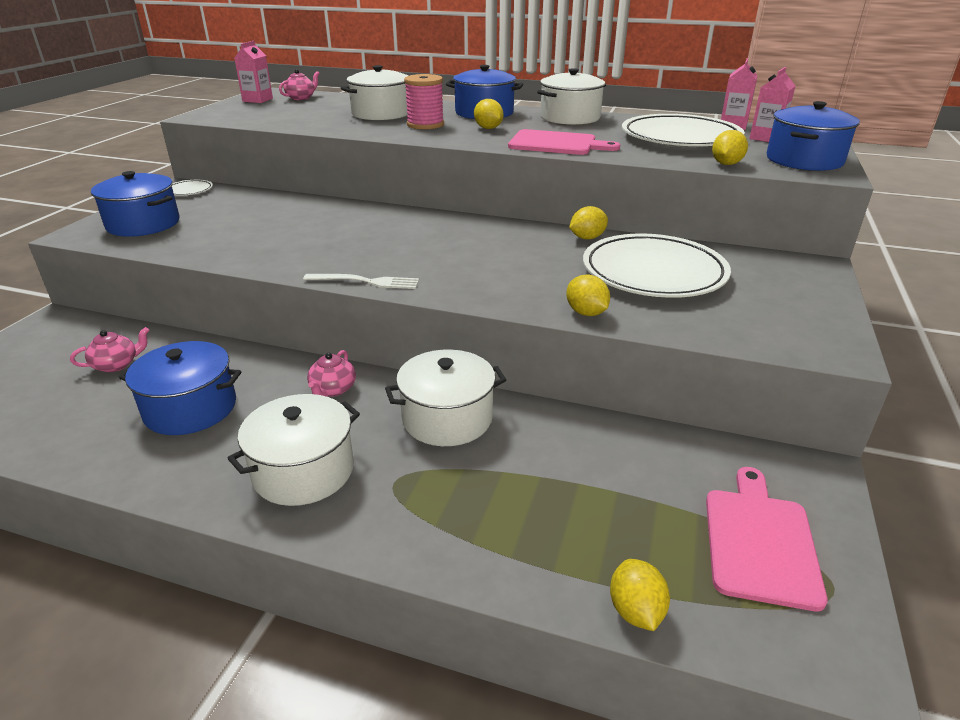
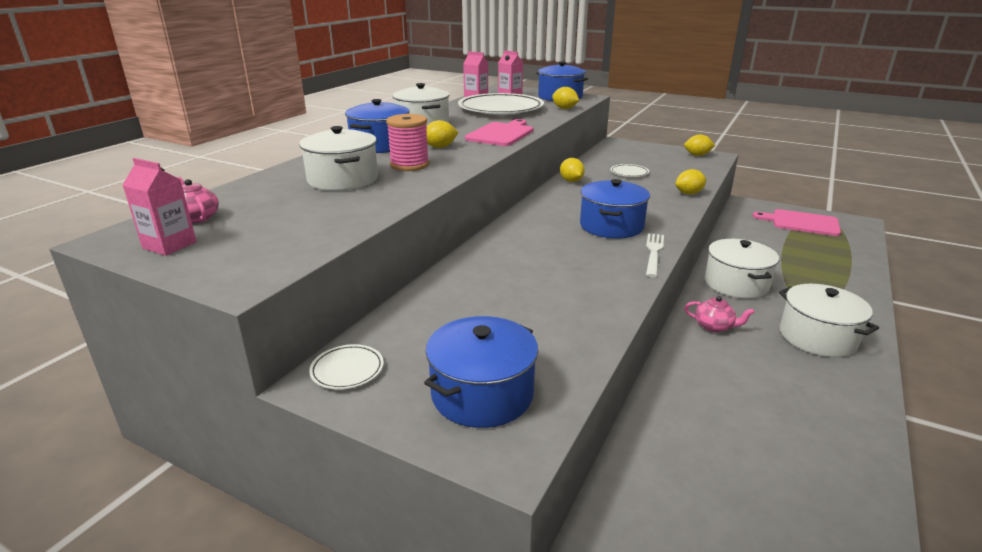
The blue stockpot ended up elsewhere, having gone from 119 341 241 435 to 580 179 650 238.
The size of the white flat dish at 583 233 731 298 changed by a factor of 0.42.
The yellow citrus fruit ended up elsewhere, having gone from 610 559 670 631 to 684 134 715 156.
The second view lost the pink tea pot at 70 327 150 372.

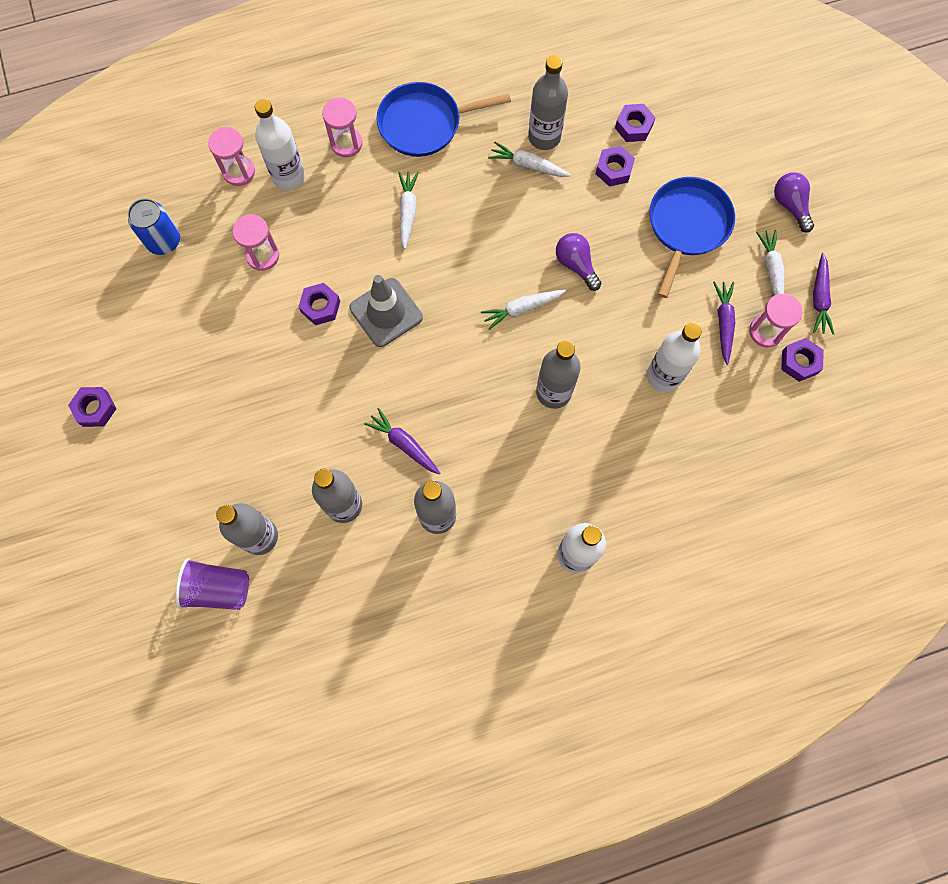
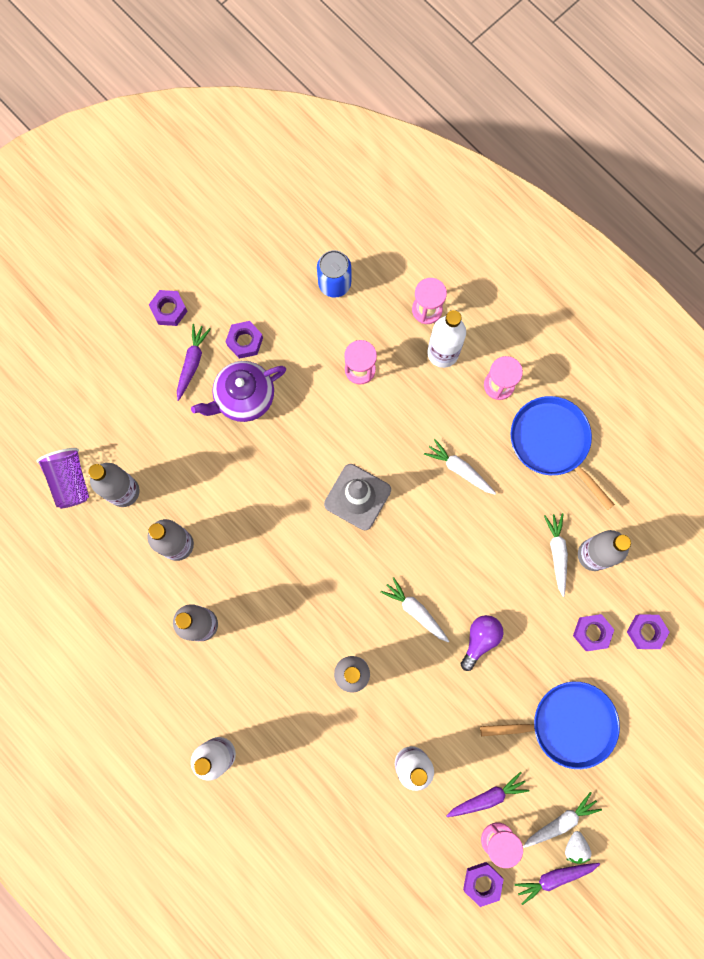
The royal purple carrot ended up elsewhere, having gone from 364 408 441 475 to 177 324 211 401.
The second view gained the royal purple tea pot at 191 361 286 422.
The royal purple nut ended up elsewhere, having gone from 298 283 340 325 to 225 321 263 359.
The white carrot at 398 172 419 249 ended up facing another way, 120 degrees counterclockwise from before.
The second view gained the white toy strawberry at 565 831 592 864.
The second view lost the royal purple light bulb at 774 172 814 233.

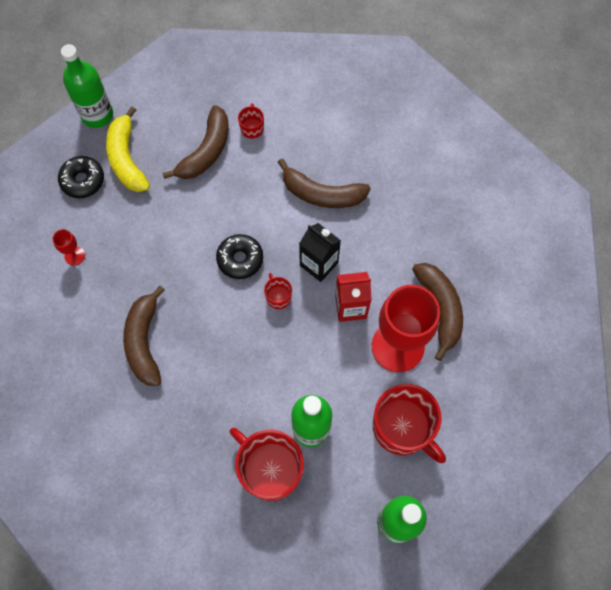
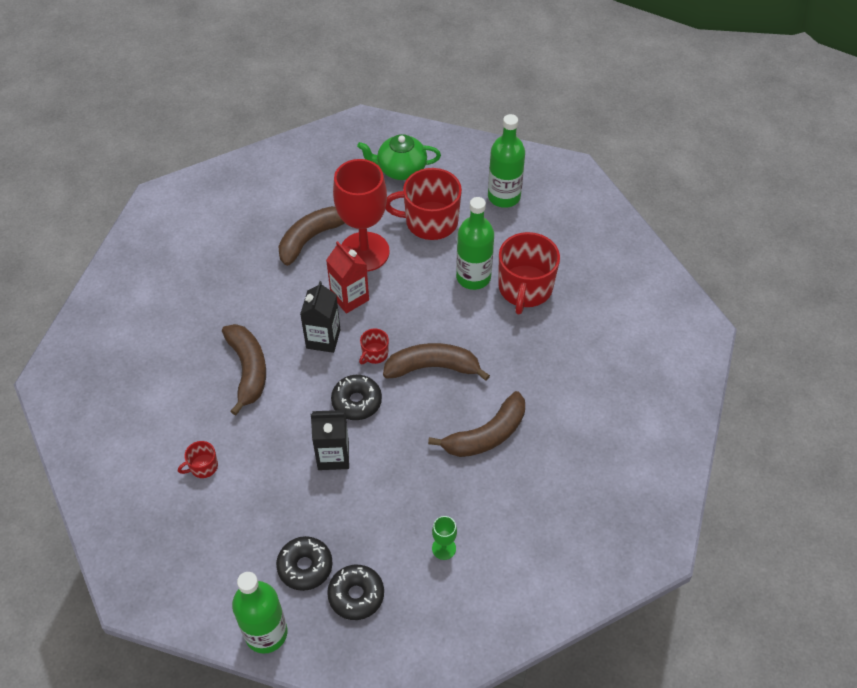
Where the yellow banana stood at 106 106 150 192, the black glazed donut came to stand at 276 536 332 591.
The second view gained the black juice carton at 311 410 349 470.
The second view gained the emerald tea pot at 357 134 441 180.
The russet banana ended up elsewhere, having gone from 162 105 229 179 to 383 343 490 381.
The scarlet tea mug at 373 384 446 463 ended up facing another way, 105 degrees counterclockwise from before.
What was the scarlet wine glass at 52 229 85 266 turned into the emerald wine glass at 432 516 457 560.

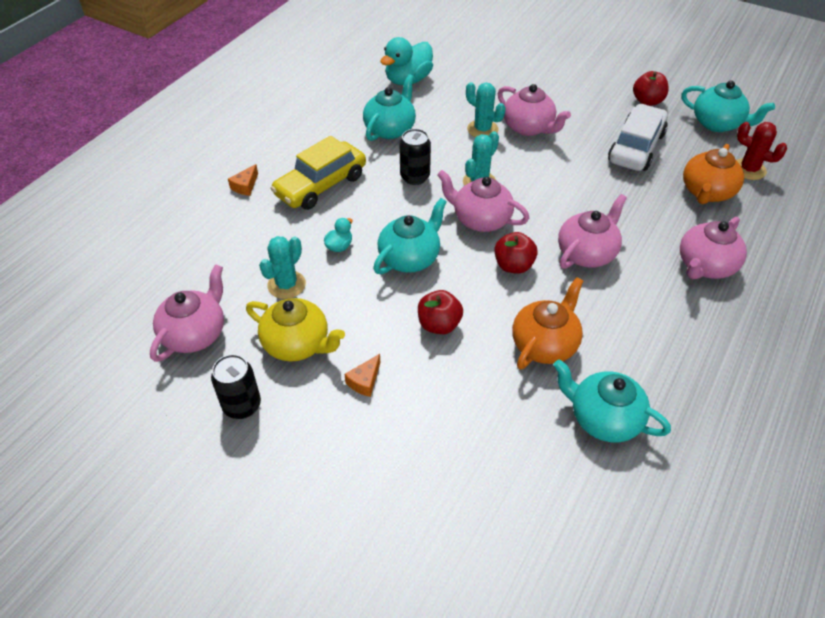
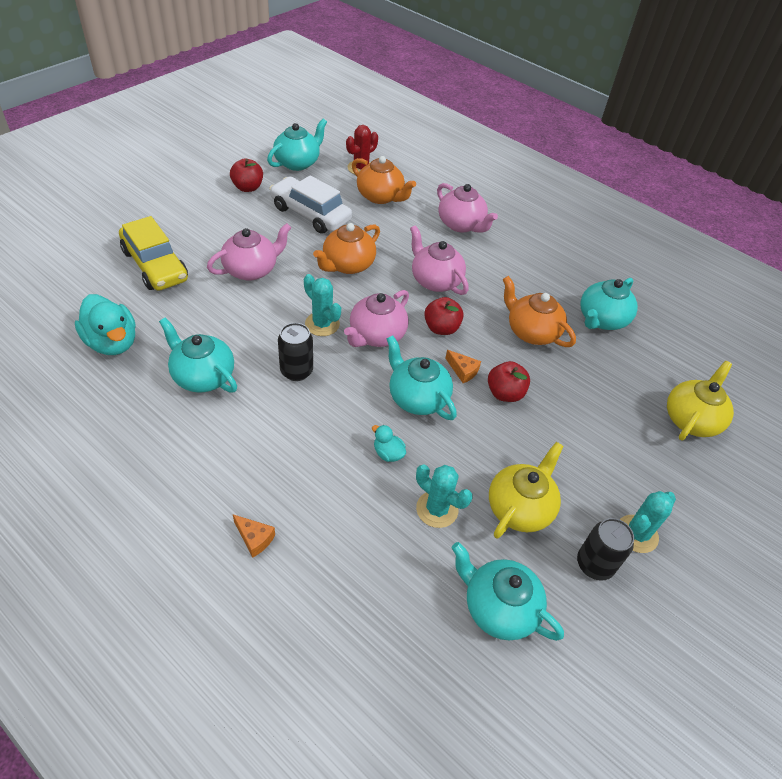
The yellow car ended up elsewhere, having gone from 270 136 366 210 to 119 216 188 291.
The second view gained the orange-coloured tea pot at 313 223 380 274.
The orange-coloured piece of cheese ended up elsewhere, having gone from 344 354 380 397 to 445 350 481 383.
What was the pink tea pot at 150 264 224 362 turned into the aqua tea pot at 452 542 564 641.
The aqua prickly plant ended up elsewhere, having gone from 466 82 505 137 to 620 491 676 553.
The second view gained the yellow tea pot at 667 361 734 441.

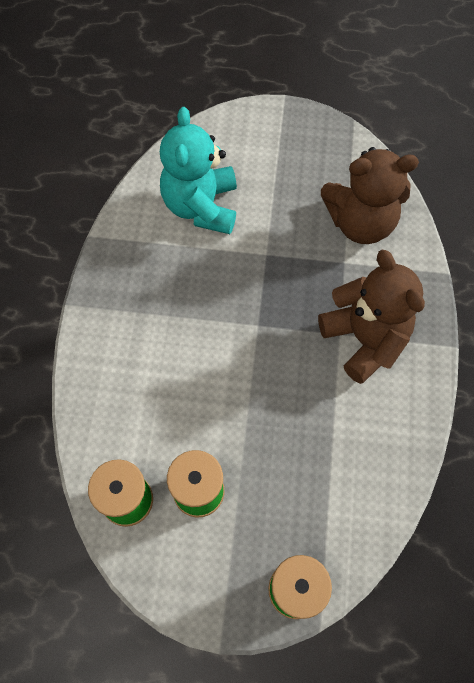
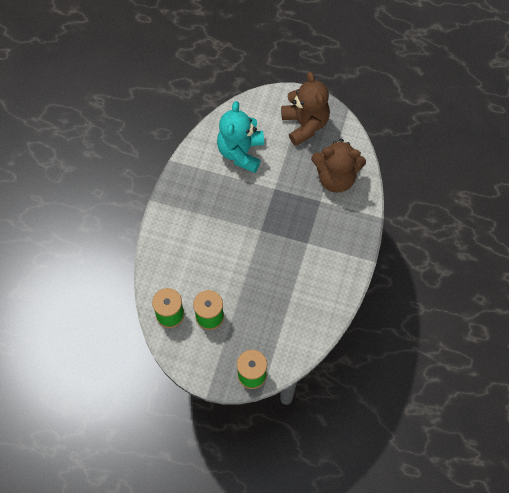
The russet stuffed bear ended up elsewhere, having gone from 318 250 425 384 to 281 72 330 146.

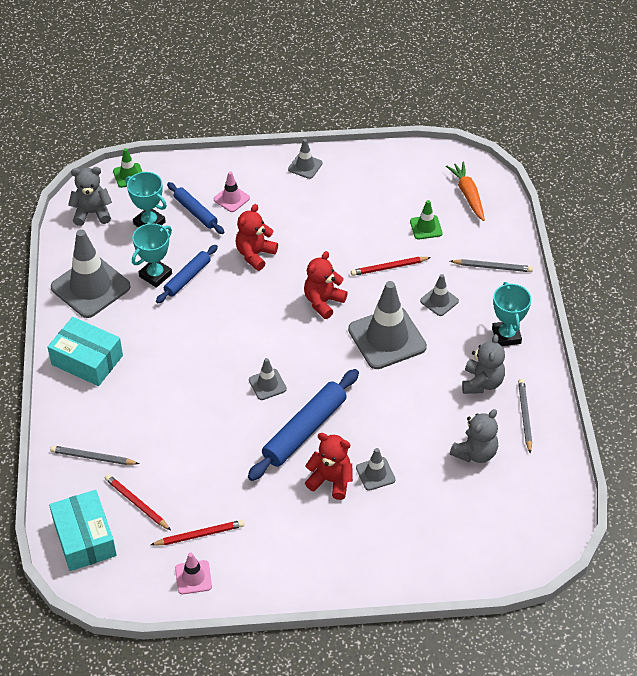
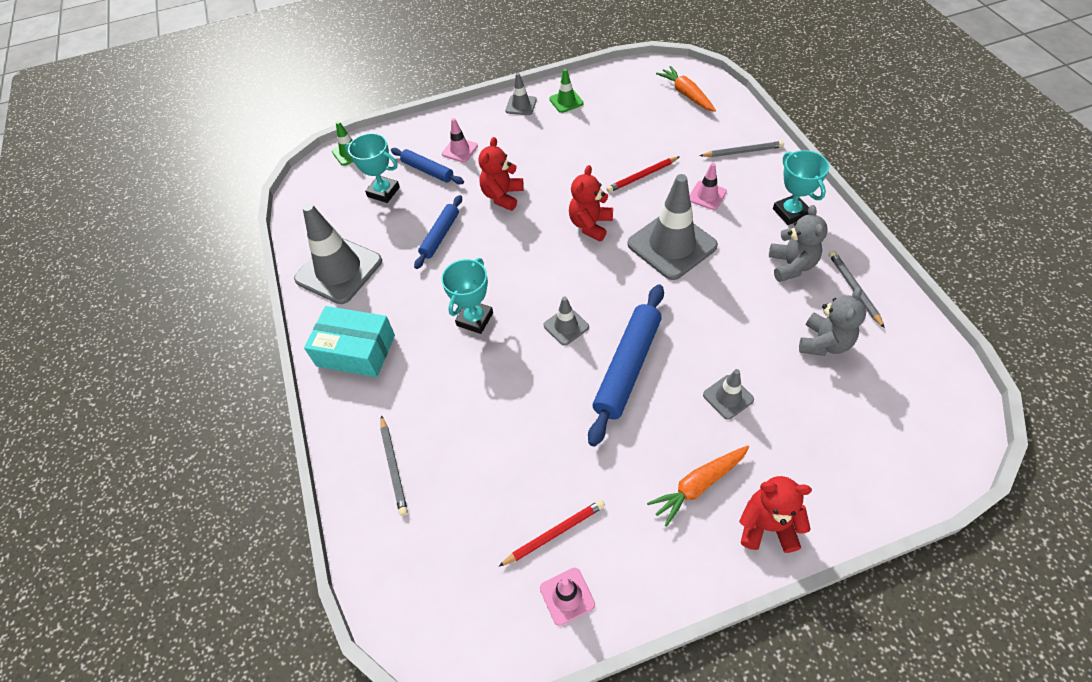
The ash-grey wooden pencil at 50 446 139 465 ended up facing another way, 105 degrees counterclockwise from before.
The aqua award cup ended up elsewhere, having gone from 132 223 172 288 to 441 258 493 334.
The emerald road cone ended up elsewhere, having gone from 410 200 443 239 to 549 69 584 113.
The second view gained the orange-coloured carrot at 647 445 749 527.
What was the ash-grey road cone at 420 274 459 316 turned into the pink road cone at 690 163 727 210.
The scarlet stuffed bear ended up elsewhere, having gone from 305 433 353 500 to 739 476 812 553.
The second view lost the aqua box at 49 490 117 571.
The second view lost the ash-grey stuffed bear at 68 167 112 226.
The second view lost the scarlet wooden pencil at 105 474 171 530.

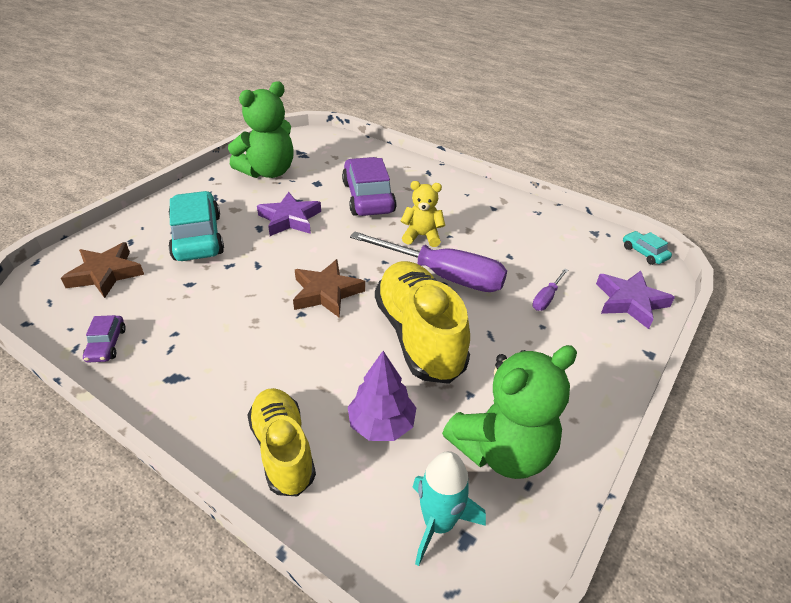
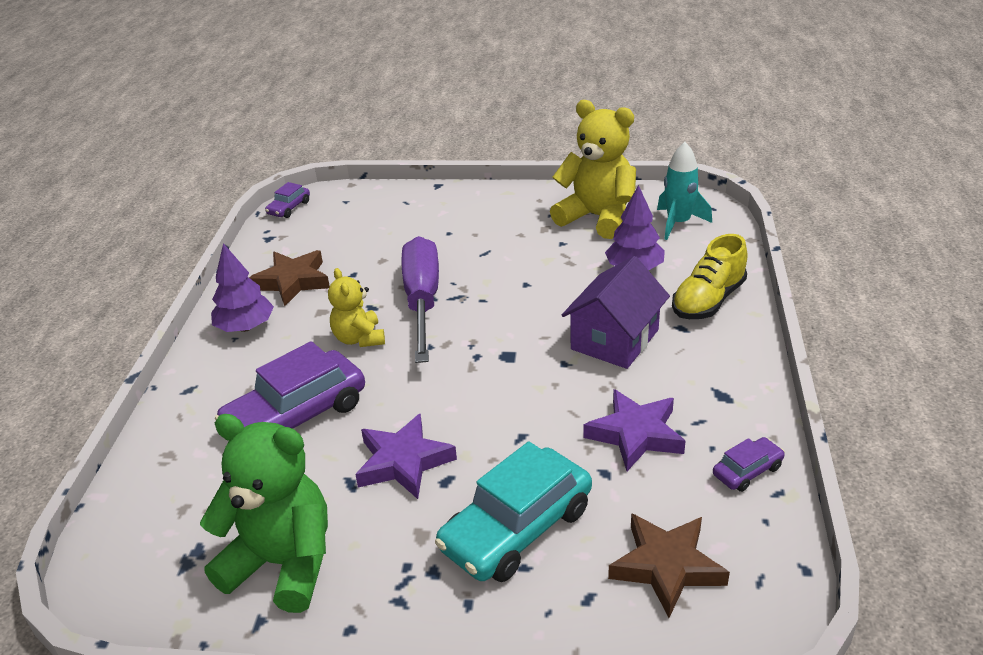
The second view gained the royal purple tree at 211 243 274 332.
The russet five-pointed star ended up elsewhere, having gone from 293 259 365 318 to 249 250 330 306.
What was the aqua car at 623 231 672 265 turned into the royal purple car at 265 182 310 218.
What was the emerald stuffed bear at 442 345 577 479 turned into the yellow stuffed bear at 550 100 636 239.
The second view gained the royal purple house at 562 256 670 369.
The royal purple five-pointed star ended up elsewhere, having gone from 596 271 675 329 to 583 389 686 471.
The second view lost the yellow shoe at 375 261 470 384.
The second view lost the royal purple hand screwdriver at 532 268 568 311.

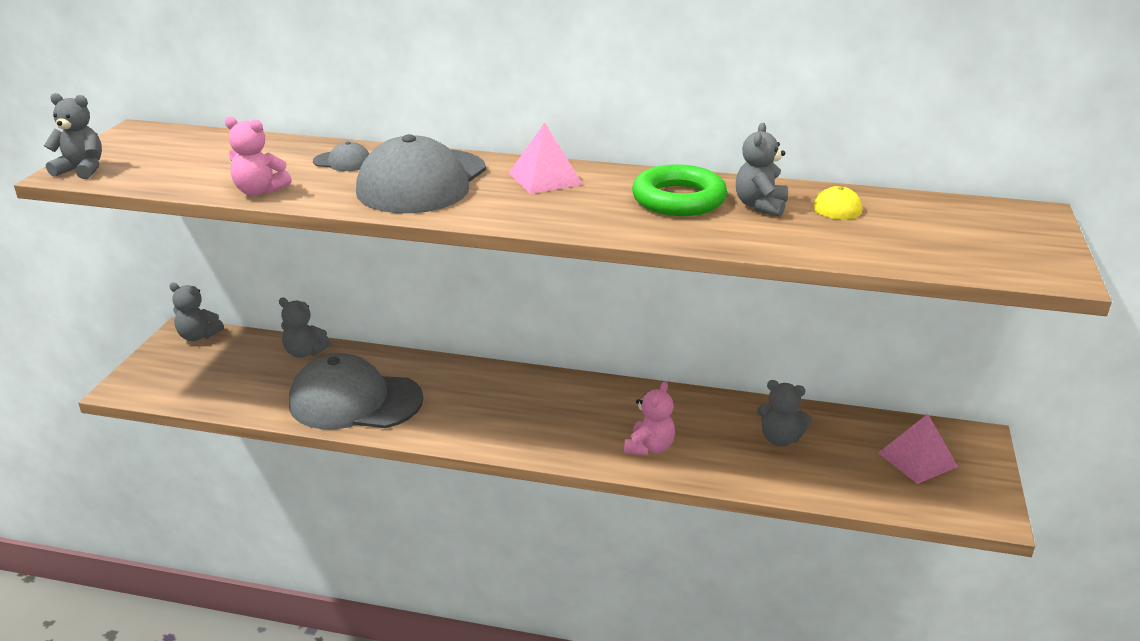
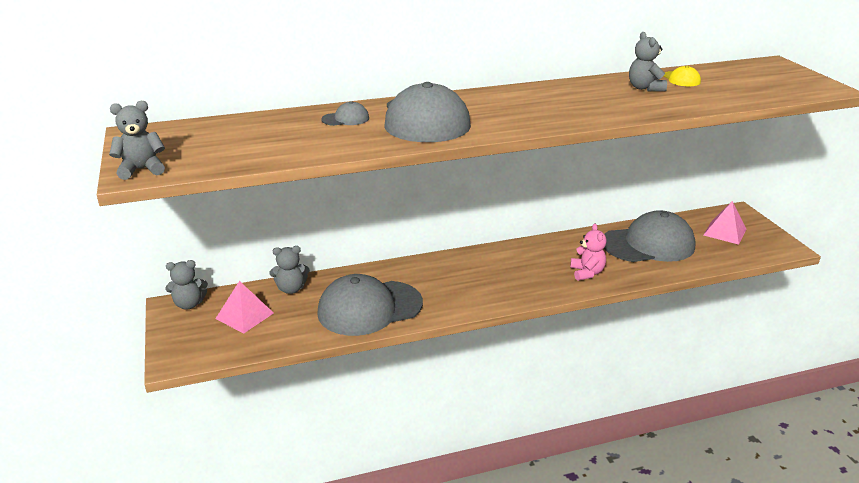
The pink pyramid shape ended up elsewhere, having gone from 509 123 583 194 to 215 281 274 334.
Where the ash-grey stuffed bear stood at 757 380 812 446, the ash-grey cap came to stand at 604 210 696 262.
The second view lost the pink stuffed bear at 225 116 292 196.
The second view lost the emerald ring at 632 164 727 216.

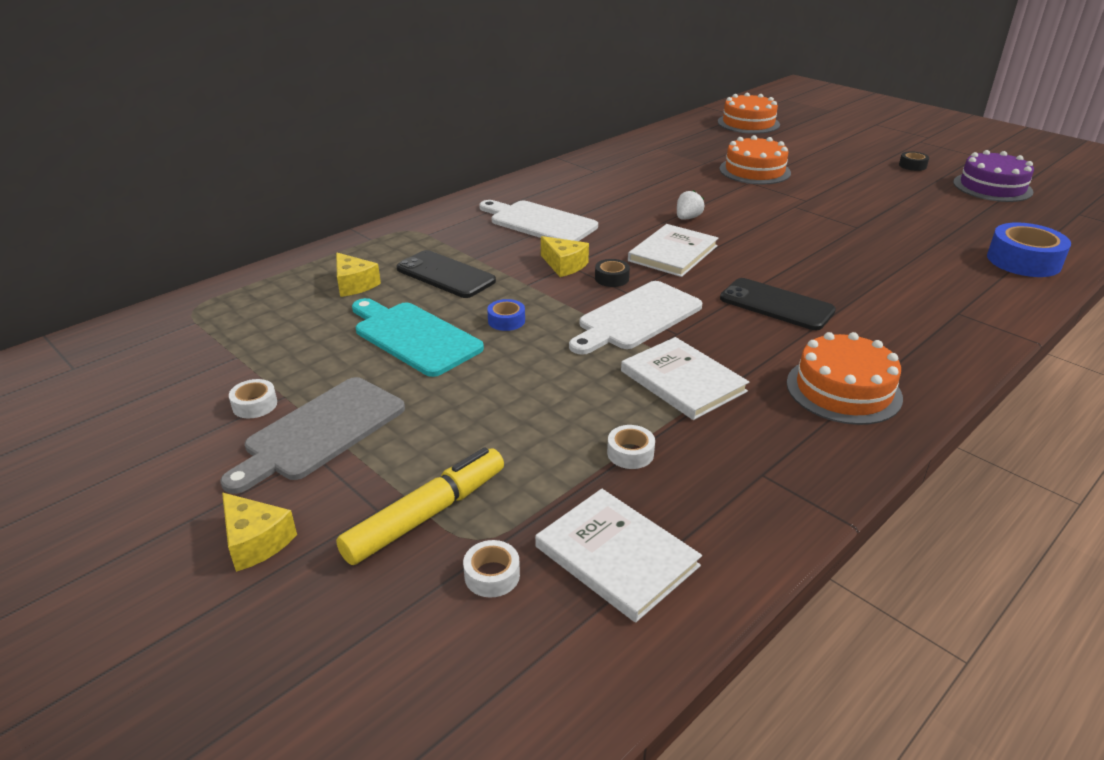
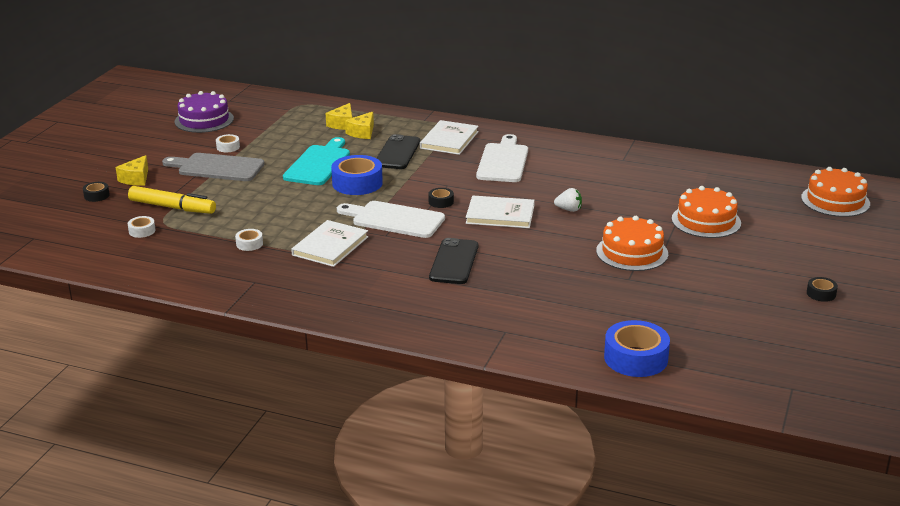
The second view gained the black tape at 83 182 110 202.
The royal purple gateau ended up elsewhere, having gone from 953 150 1034 202 to 175 91 234 133.
The yellow piece of cheese ended up elsewhere, having gone from 541 236 589 277 to 326 103 352 130.
The size of the blue tape at 487 299 525 331 changed by a factor of 2.05.
The white hardcover ended up elsewhere, having gone from 535 489 702 623 to 420 120 479 155.
The orange-coloured gateau ended up elsewhere, having gone from 787 332 903 425 to 596 216 668 271.

